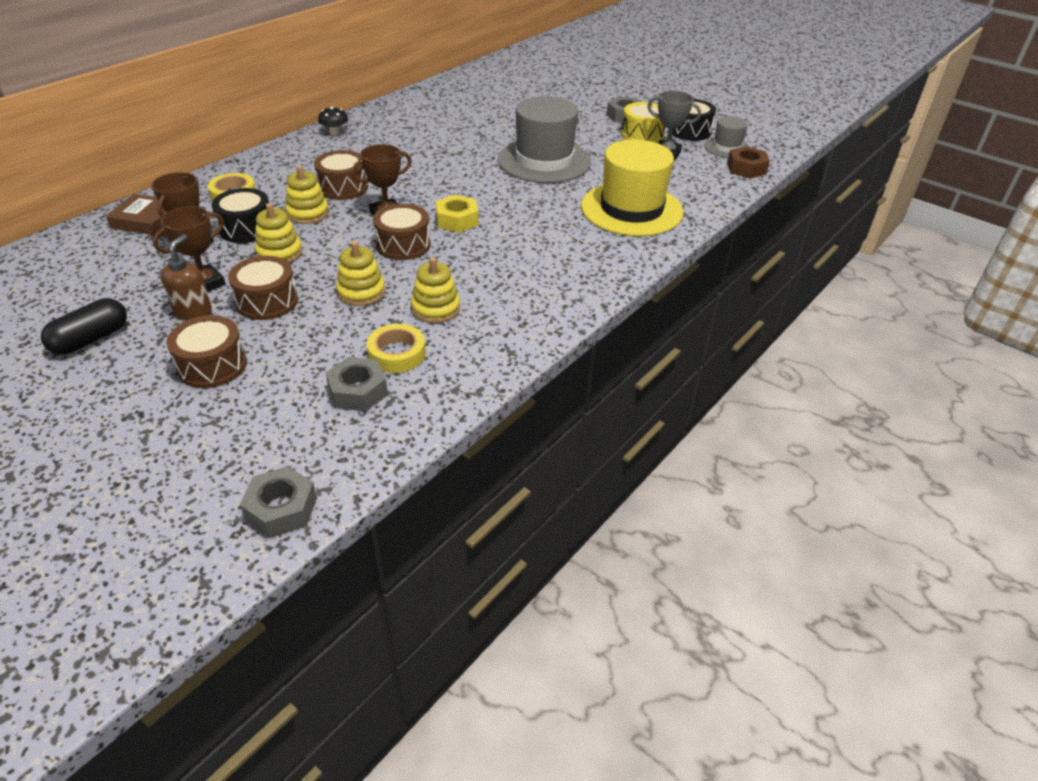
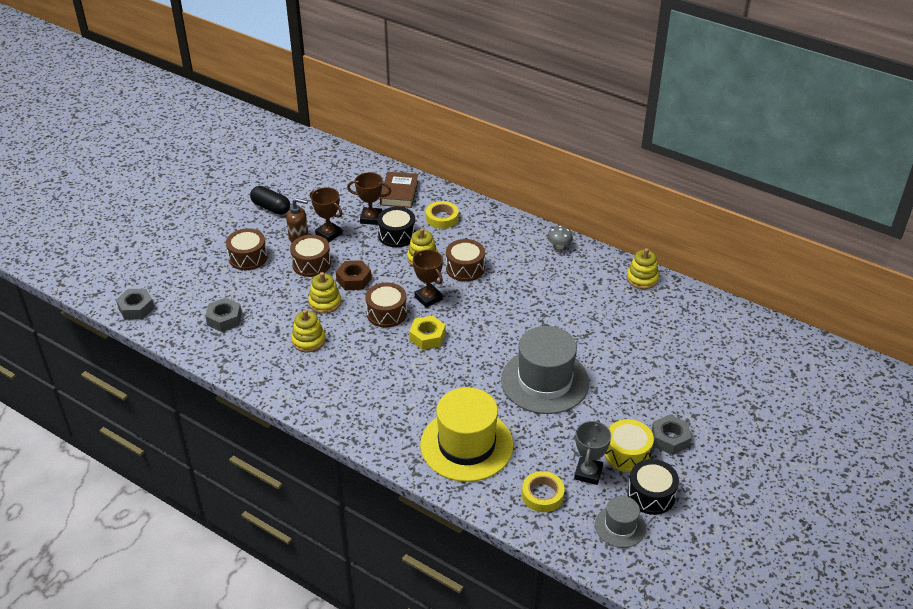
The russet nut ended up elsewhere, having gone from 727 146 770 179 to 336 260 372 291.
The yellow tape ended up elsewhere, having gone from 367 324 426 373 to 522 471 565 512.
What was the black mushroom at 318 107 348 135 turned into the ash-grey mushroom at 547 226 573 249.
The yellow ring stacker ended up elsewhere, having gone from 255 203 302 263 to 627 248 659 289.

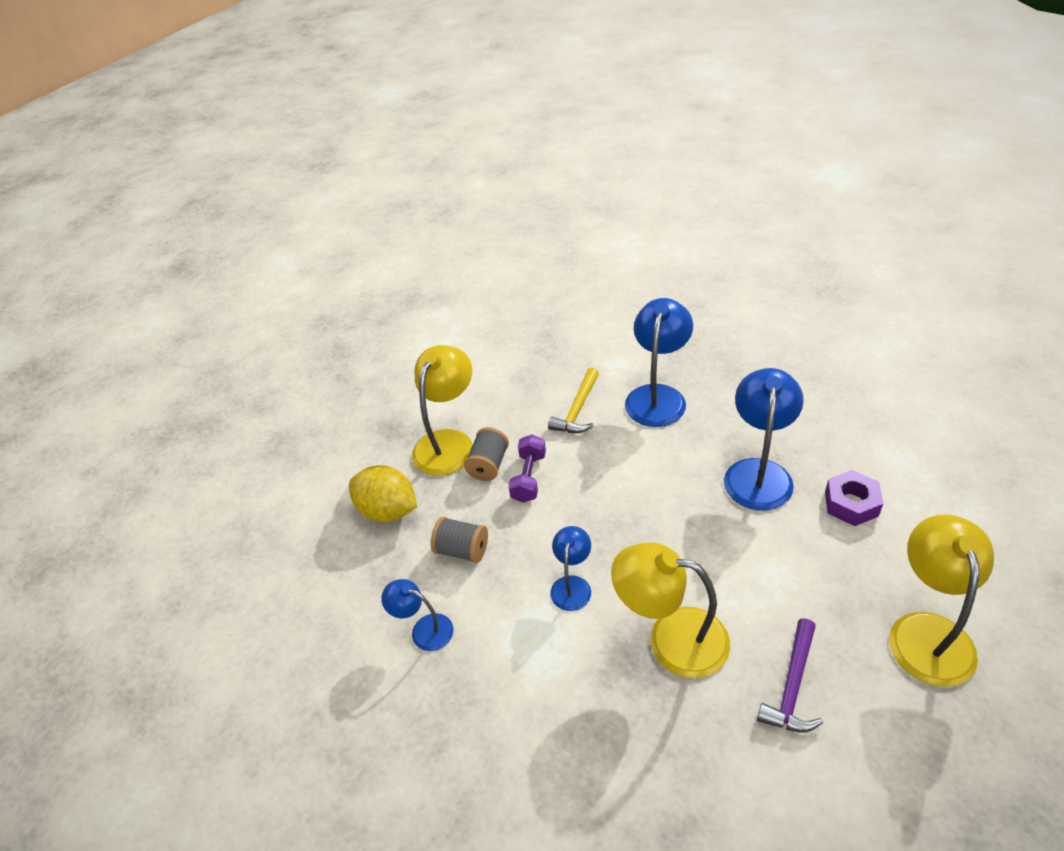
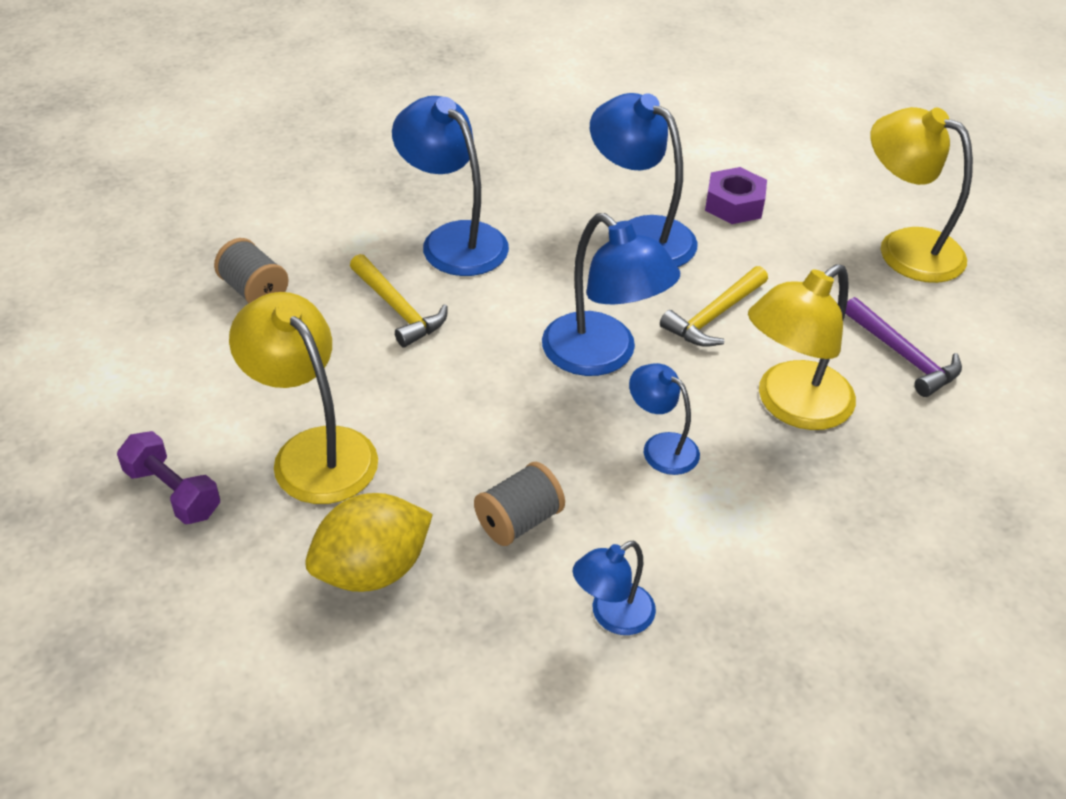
The royal purple hand weight ended up elsewhere, having gone from 508 435 546 503 to 117 431 220 524.
The ash-grey bobbin ended up elsewhere, having gone from 464 427 509 481 to 214 238 288 303.
The second view gained the blue lamp at 542 213 680 376.
The second view gained the yellow claw hammer at 660 266 768 347.

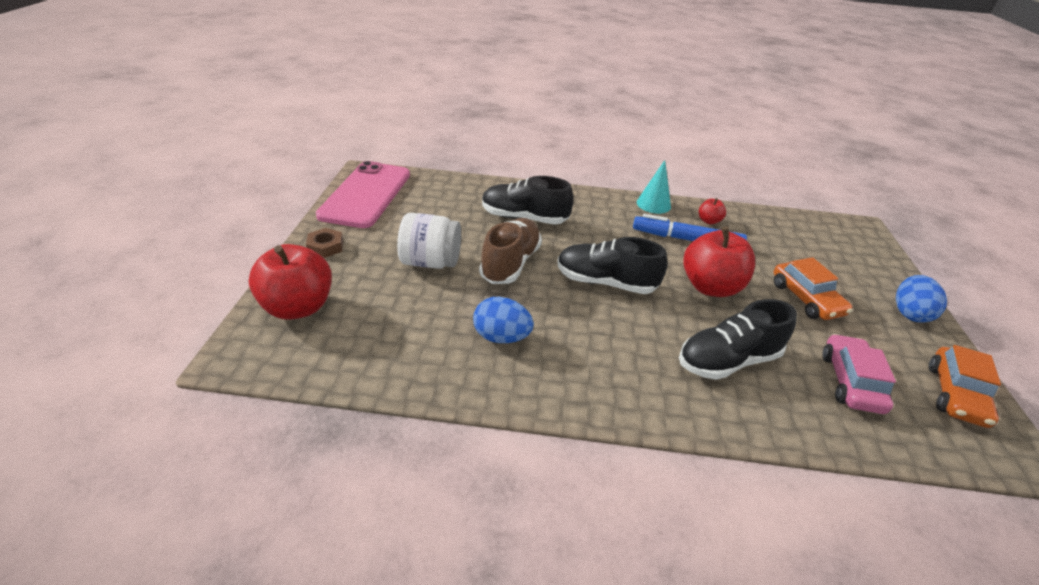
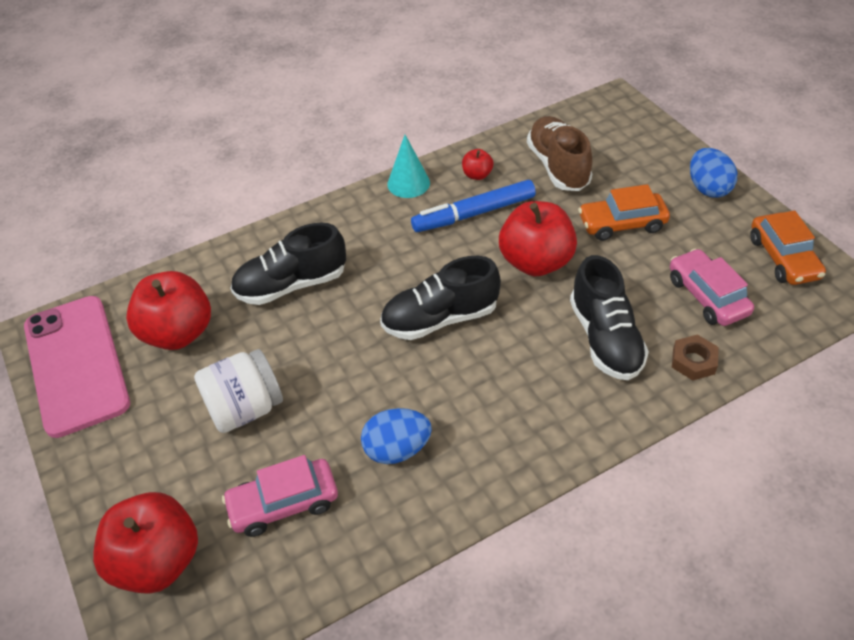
The second view gained the scarlet apple at 126 271 211 350.
The second view gained the pink car at 222 455 338 537.
The russet shoe ended up elsewhere, having gone from 479 218 542 284 to 527 116 593 191.
The black shoe at 679 299 797 380 ended up facing another way, 45 degrees counterclockwise from before.
The orange-coloured car at 774 257 853 320 ended up facing another way, 135 degrees clockwise from before.
The russet nut ended up elsewhere, having gone from 306 228 343 258 to 672 334 719 380.

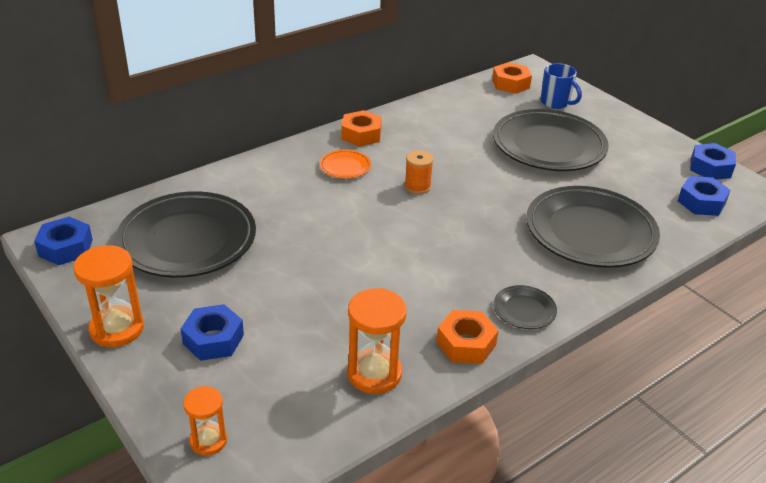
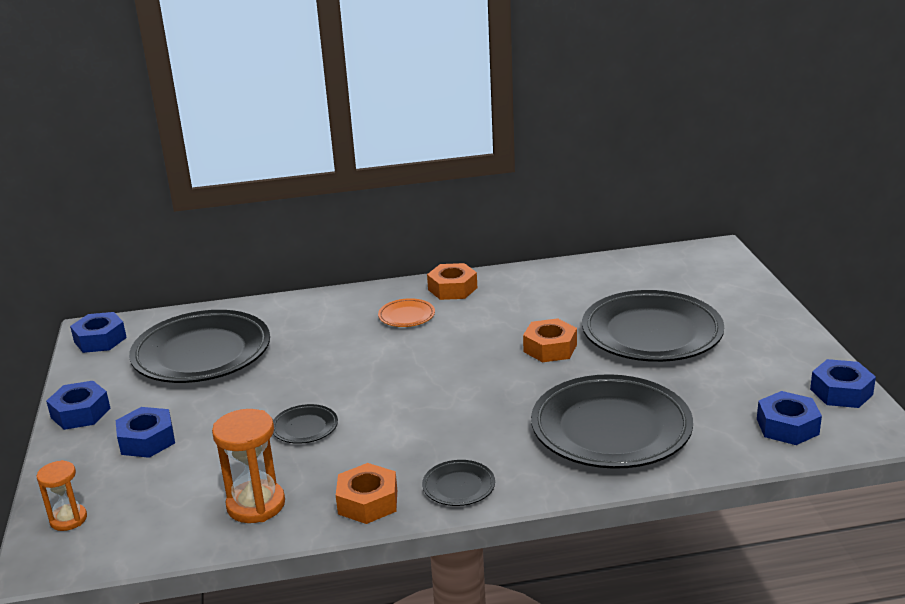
Where the orange-coloured sandglass stood at 74 245 144 347, the blue nut came to stand at 46 381 111 430.
The second view gained the black flat dish at 273 404 338 444.
The orange-coloured nut ended up elsewhere, having gone from 492 62 532 94 to 523 318 577 362.
The second view lost the orange-coloured bobbin at 405 150 433 194.
The second view lost the blue tea mug at 541 63 582 109.

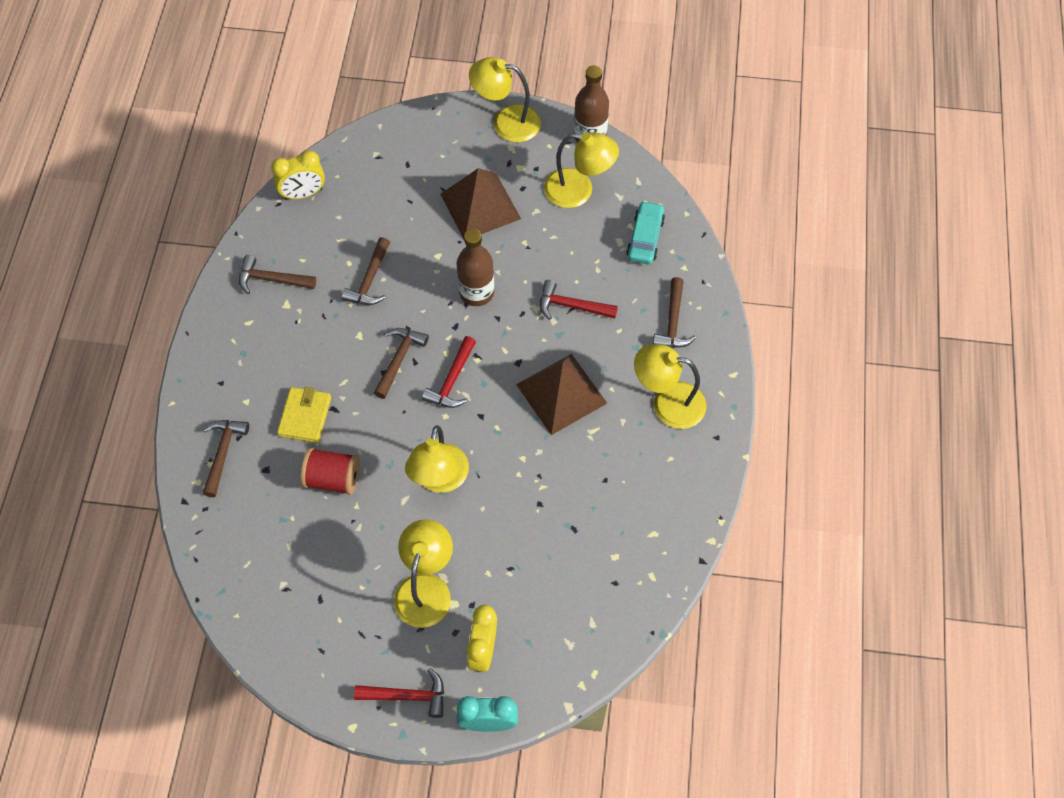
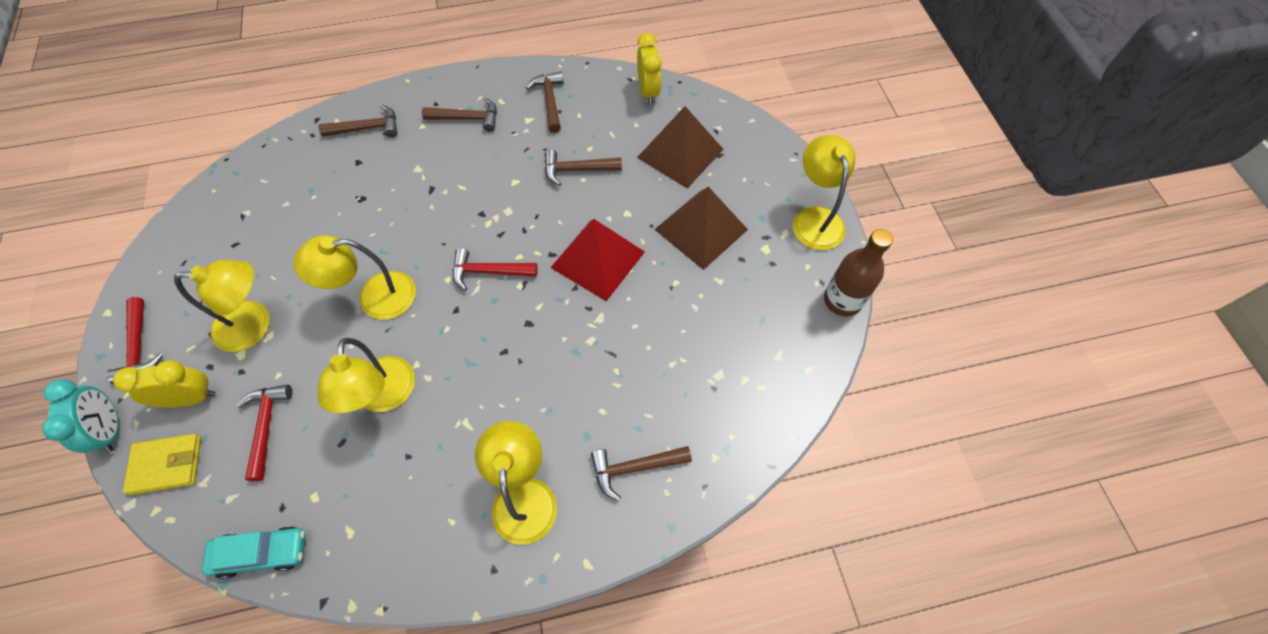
The yellow card wallet ended up elsewhere, having gone from 277 387 331 443 to 123 434 201 495.
The aqua car ended up elsewhere, having gone from 626 201 665 264 to 202 526 306 579.
The scarlet claw hammer ended up elsewhere, having gone from 540 280 618 320 to 237 384 292 481.
The yellow lamp ended up elsewhere, having gone from 544 132 619 208 to 317 338 415 413.
The russet claw hammer ended up elsewhere, having gone from 374 328 429 399 to 422 98 497 132.
Where the russet flask stood at 457 229 494 306, the scarlet pyramid shape came to stand at 550 219 645 301.
The yellow clock at 271 150 325 200 ended up facing another way, 150 degrees counterclockwise from before.
The russet pyramid shape ended up elsewhere, having gone from 516 354 607 435 to 637 106 724 189.
The second view lost the scarlet bobbin at 301 448 360 495.

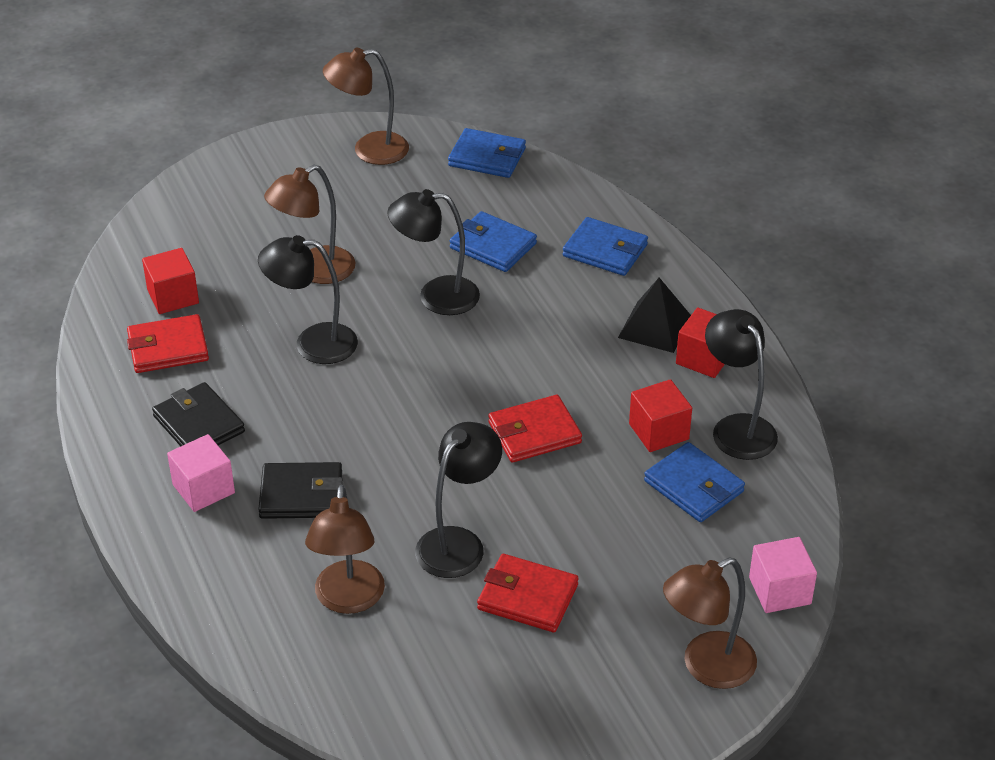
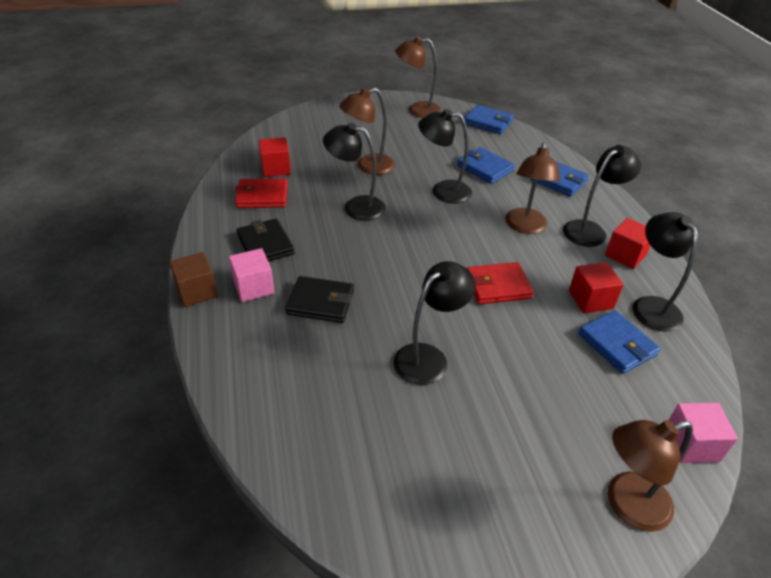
The second view gained the russet block at 169 252 218 307.
The russet lamp ended up elsewhere, having gone from 305 485 385 614 to 505 142 560 234.
Where the black pyramid shape stood at 618 278 691 353, the black lamp came to stand at 563 145 641 247.
The second view lost the scarlet card wallet at 477 554 578 632.

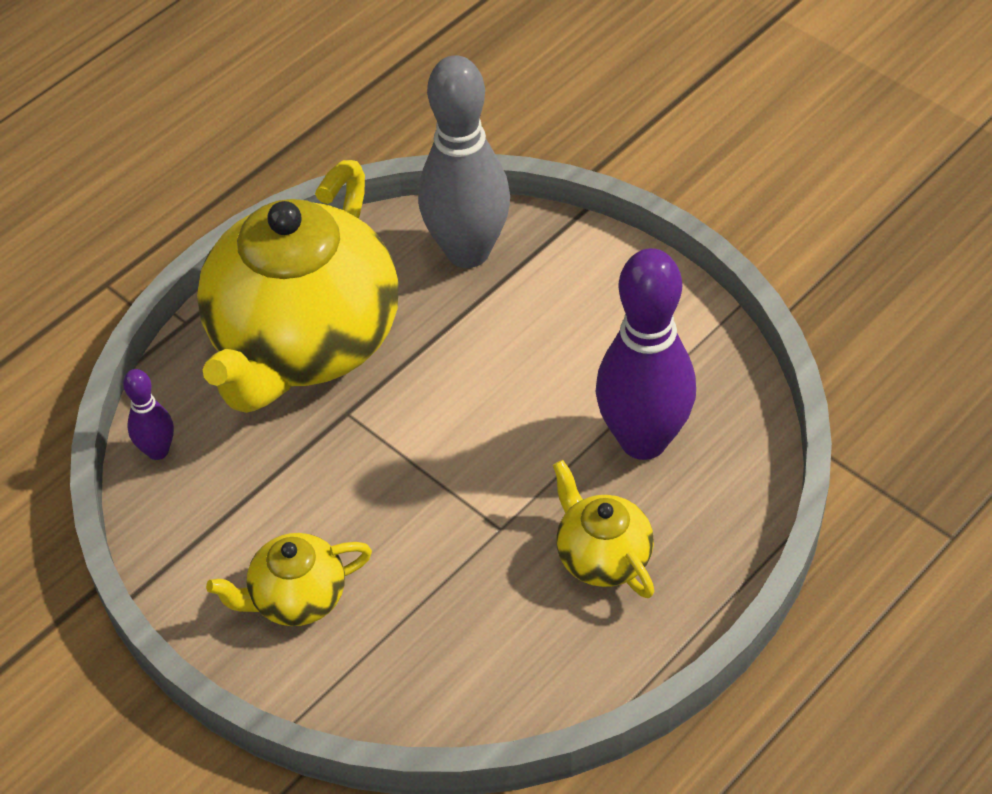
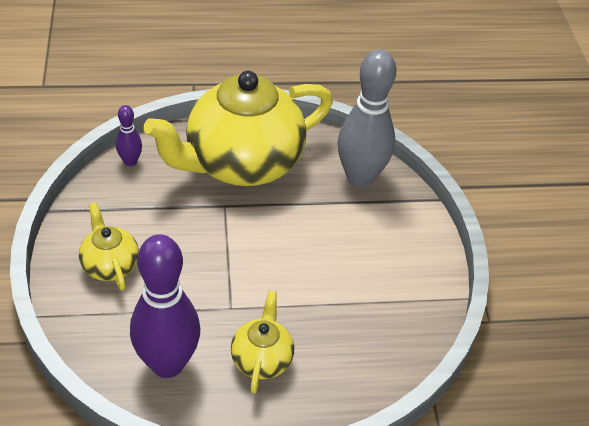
The yellow tea pot at 206 533 372 626 ended up facing another way, 45 degrees clockwise from before.
The royal purple tenpin ended up elsewhere, having gone from 595 248 696 460 to 130 234 200 378.

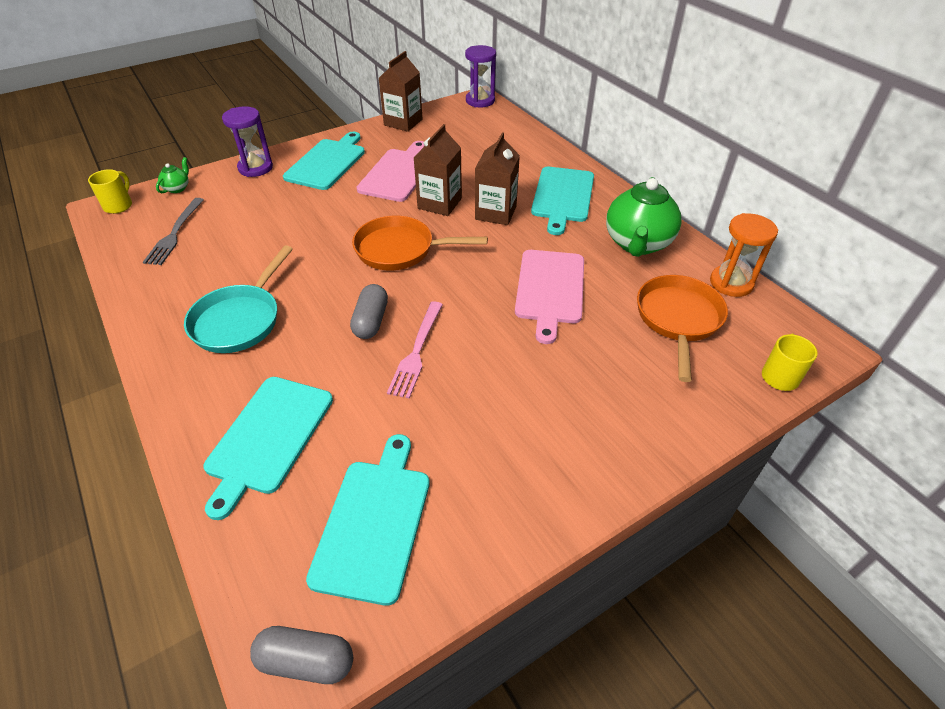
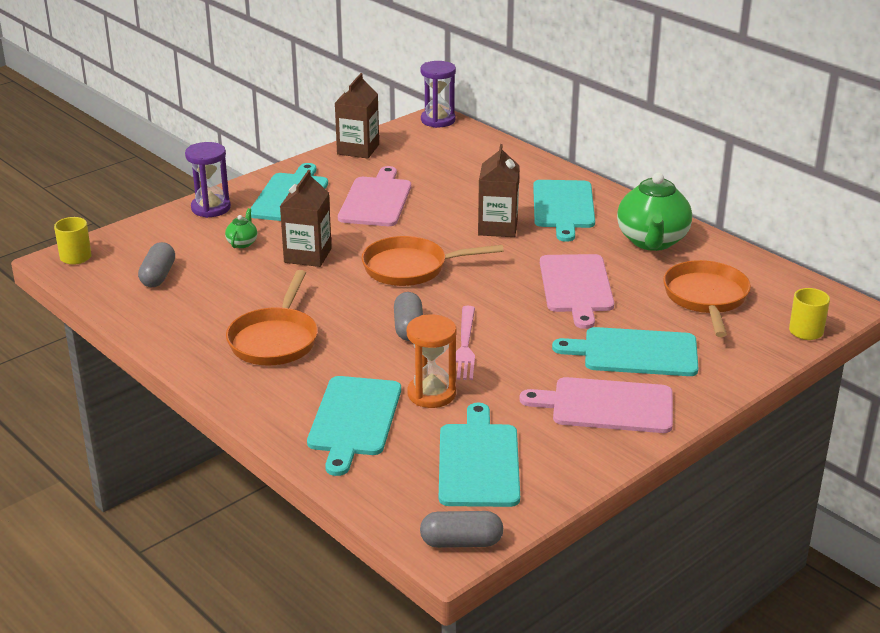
Where the ash-grey fork stood at 143 198 204 265, the ash-grey pill came to stand at 138 242 175 287.
The emerald tea pot ended up elsewhere, having gone from 156 157 189 193 to 225 208 257 248.
What was the aqua skillet at 184 245 293 353 turned into the orange-coloured skillet at 226 270 318 365.
The russet juice carton ended up elsewhere, having gone from 414 124 462 216 to 280 170 332 267.
The orange-coloured sandglass ended up elsewhere, having gone from 710 213 778 297 to 407 315 456 408.
The second view gained the pink cutting board at 520 377 673 433.
The second view gained the aqua cutting board at 552 327 698 376.

